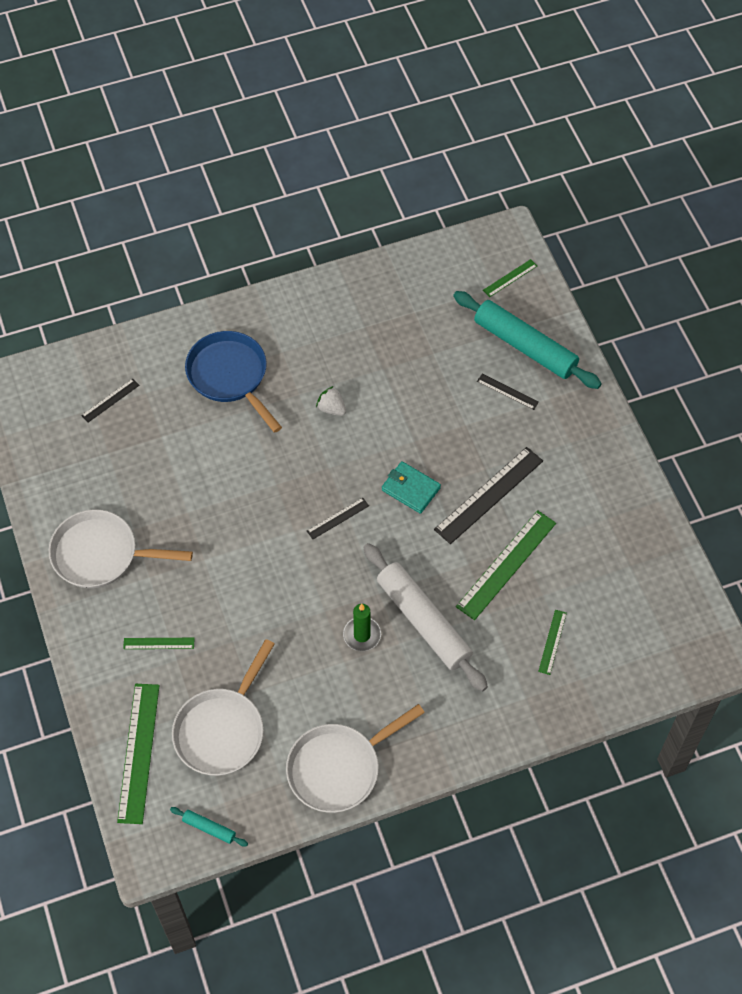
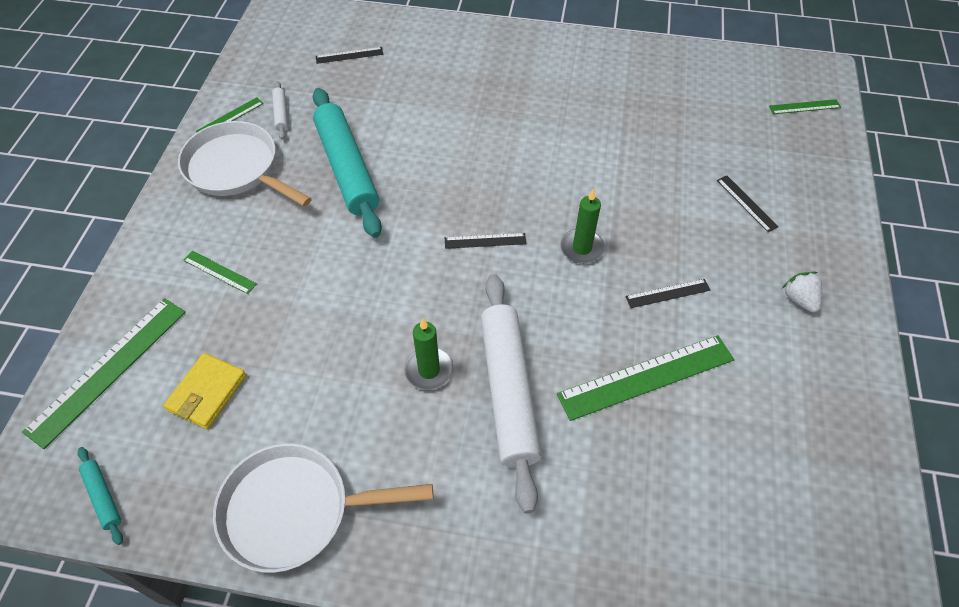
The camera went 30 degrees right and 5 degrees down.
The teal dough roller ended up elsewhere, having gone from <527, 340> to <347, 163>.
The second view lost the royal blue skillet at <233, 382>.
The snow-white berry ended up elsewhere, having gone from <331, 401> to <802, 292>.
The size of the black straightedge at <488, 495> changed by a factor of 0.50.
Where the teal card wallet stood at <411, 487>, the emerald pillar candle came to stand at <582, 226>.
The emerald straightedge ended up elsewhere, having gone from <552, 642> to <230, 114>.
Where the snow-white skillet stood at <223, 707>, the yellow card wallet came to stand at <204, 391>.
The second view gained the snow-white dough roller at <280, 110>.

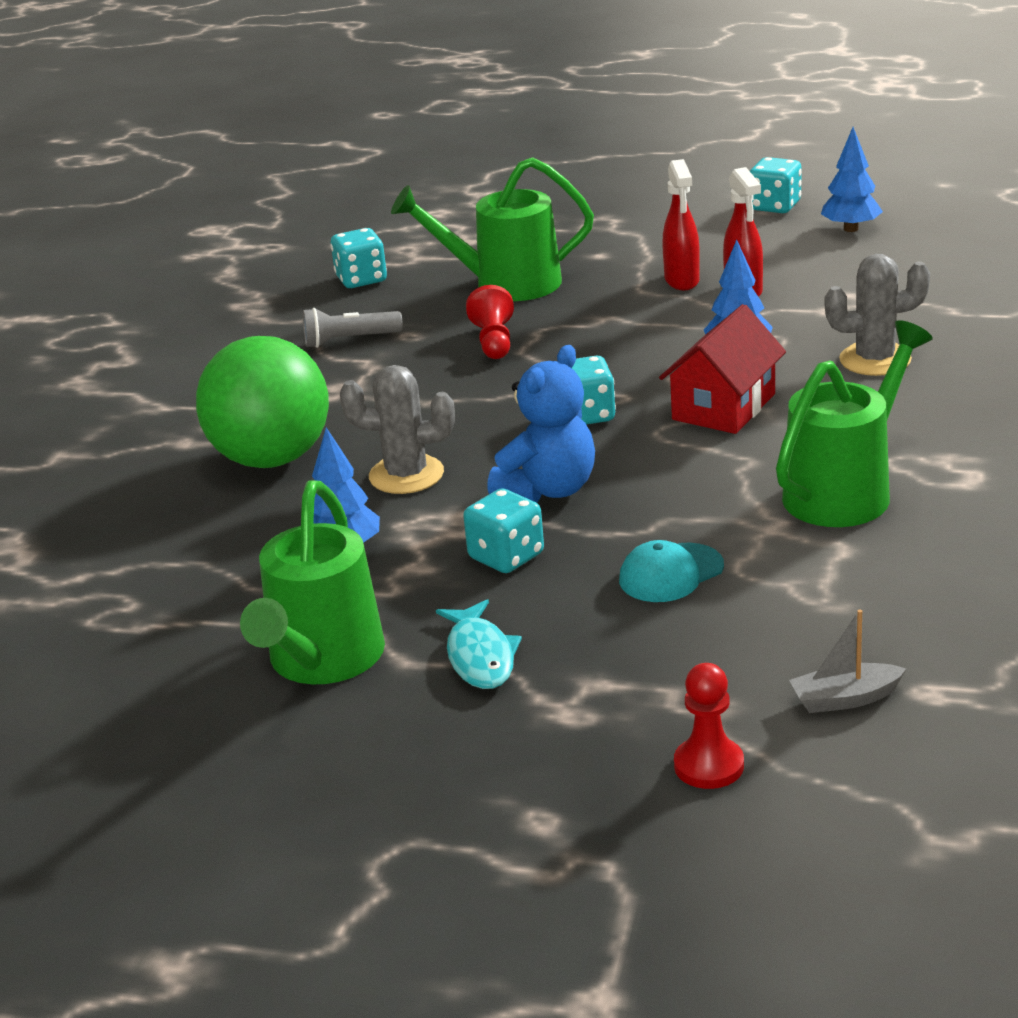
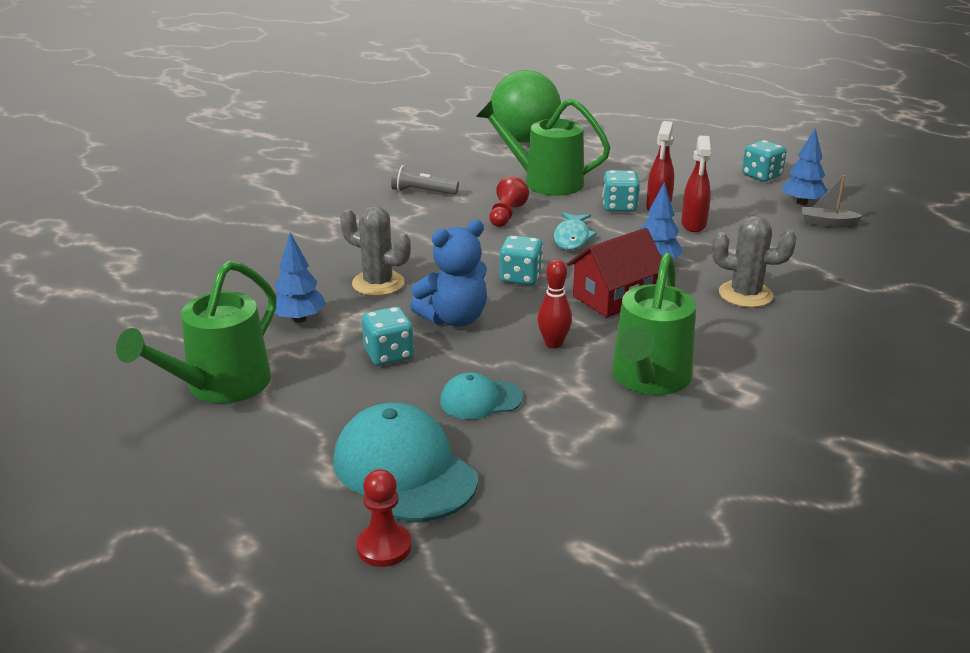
The camera went 20 degrees right and 0 degrees up.
The teal game die ended up elsewhere, having gone from <359, 258> to <621, 191>.
The emerald sprinkling can at <854, 423> ended up facing another way, 135 degrees clockwise from before.
The emerald play ball ended up elsewhere, having gone from <262, 402> to <525, 106>.
The teal toy fish ended up elsewhere, having gone from <479, 644> to <575, 231>.
The grey boat ended up elsewhere, having gone from <847, 661> to <832, 201>.
The second view gained the red tenpin at <555, 303>.
The second view gained the teal cap at <405, 462>.

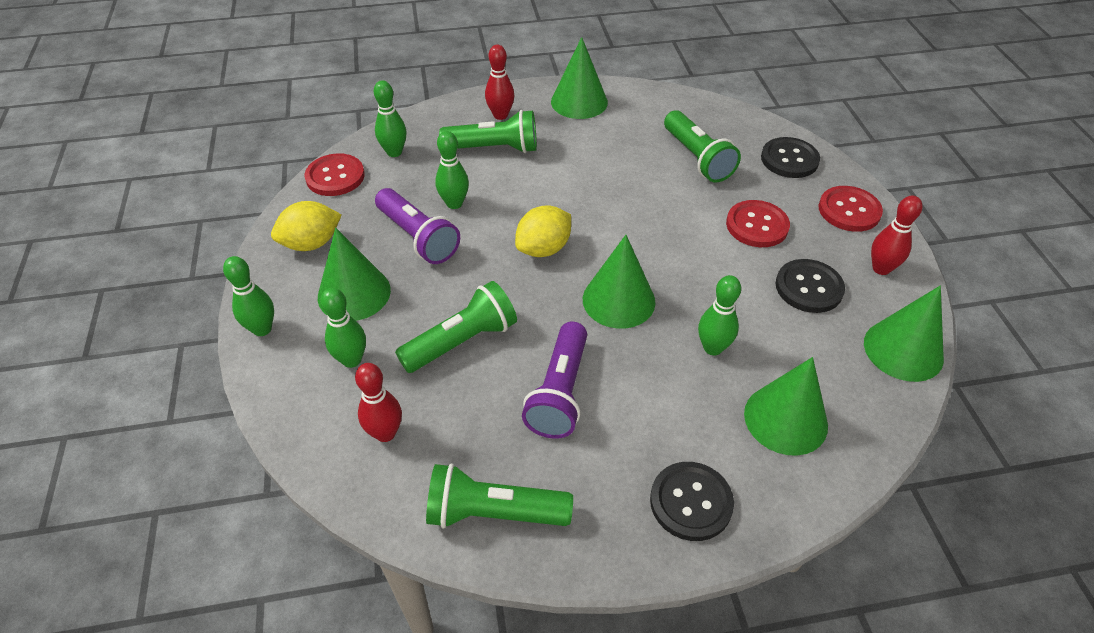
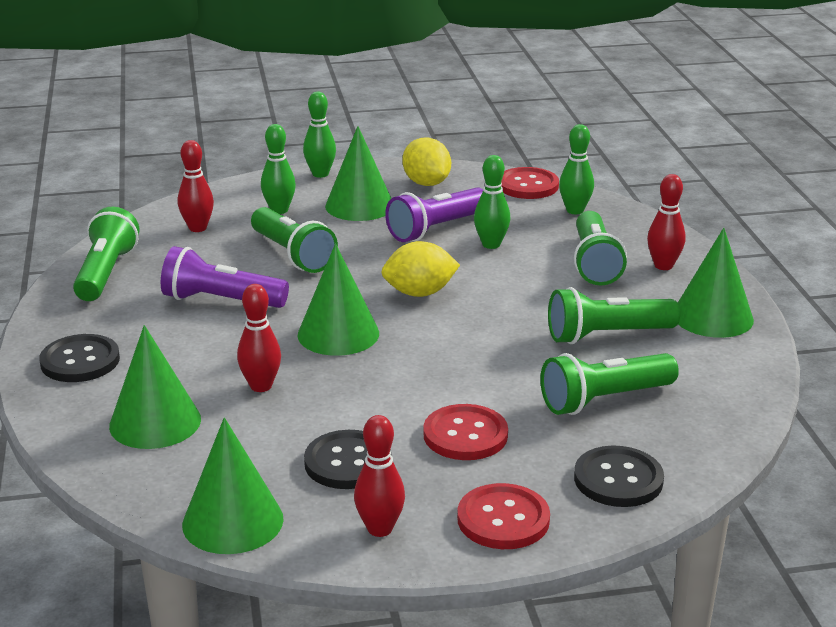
The camera went 90 degrees right and 20 degrees down.
The yellow toy lemon at <543, 231> ended up facing another way, 60 degrees counterclockwise from before.
What was the emerald tenpin at <719, 315> turned into the red tenpin at <259, 338>.
The second view gained the emerald torch at <614, 315>.

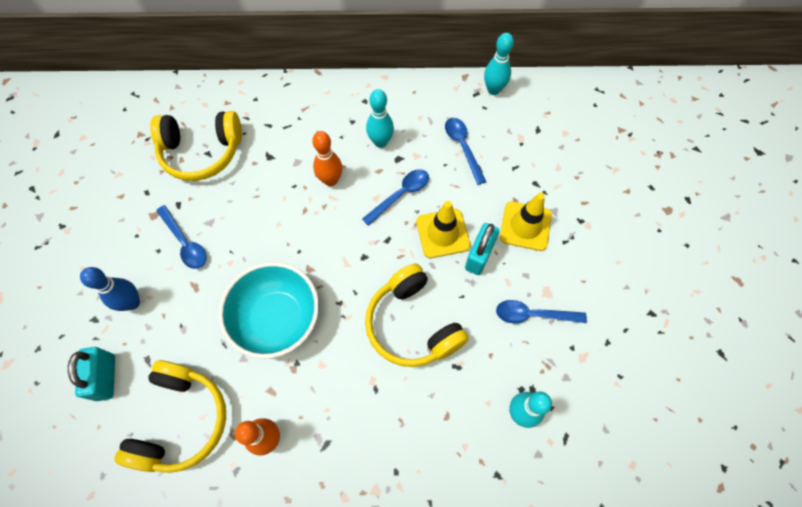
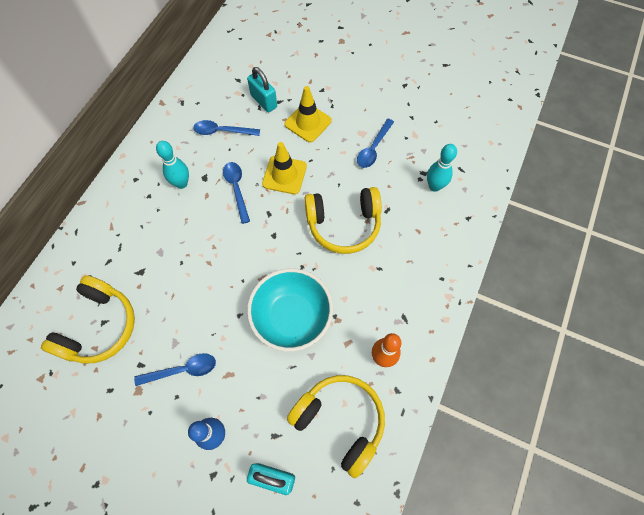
The camera went 65 degrees left and 0 degrees up.
The second view lost the teal tenpin at <499, 64>.
The second view lost the orange tenpin at <327, 158>.
The teal small lock ended up elsewhere, having gone from <482, 249> to <262, 89>.

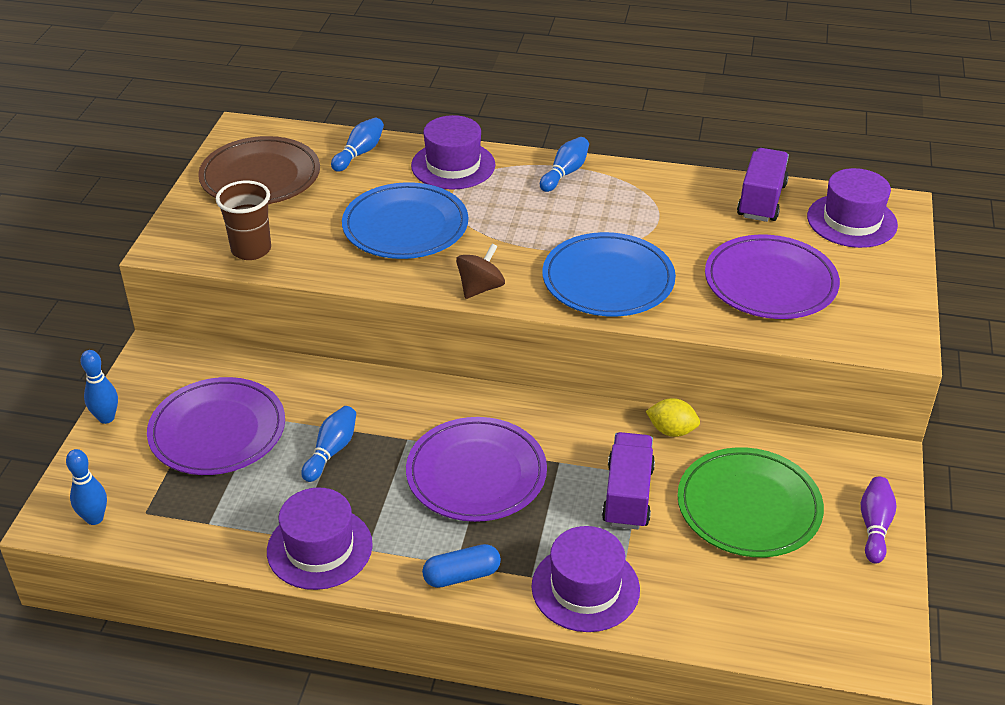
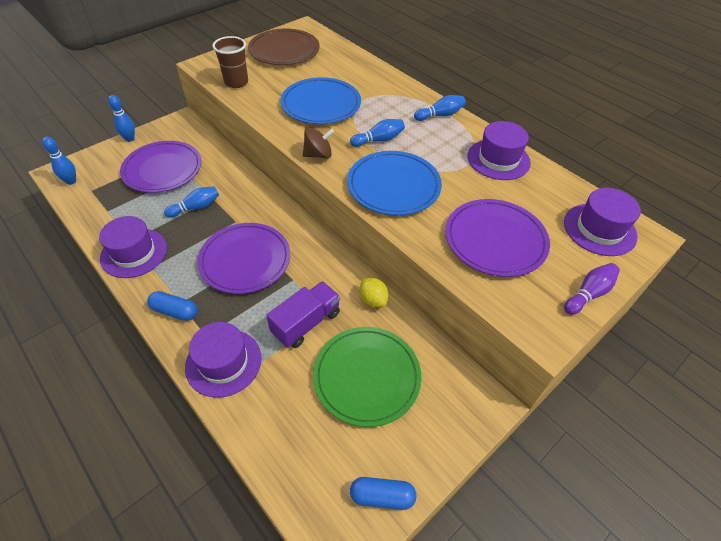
The camera went 35 degrees right and 10 degrees up.
The royal purple tall hat ended up elsewhere, having gone from <453, 152> to <499, 150>.
The royal blue tenpin ended up elsewhere, having gone from <357, 144> to <377, 133>.
The second view lost the royal purple lorry at <763, 185>.
The royal purple tenpin ended up elsewhere, having gone from <879, 520> to <592, 289>.
The second view gained the royal blue capsule at <383, 493>.

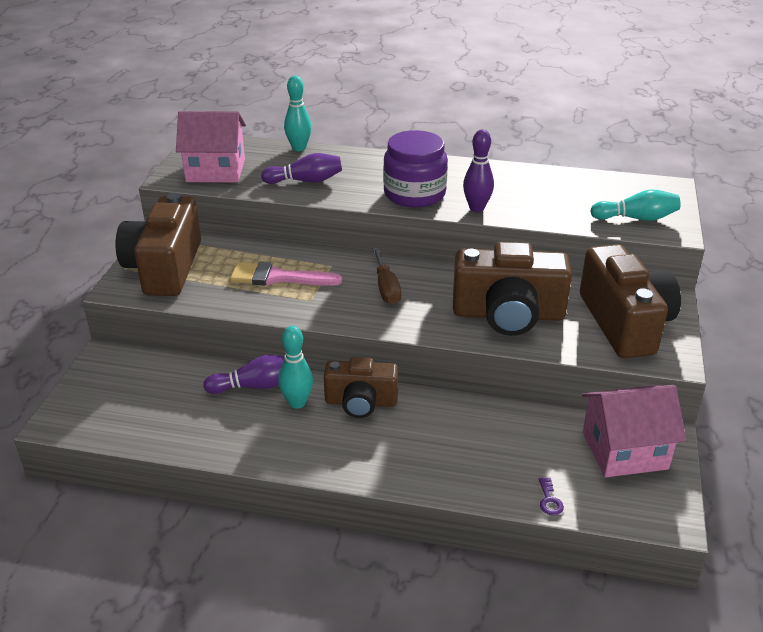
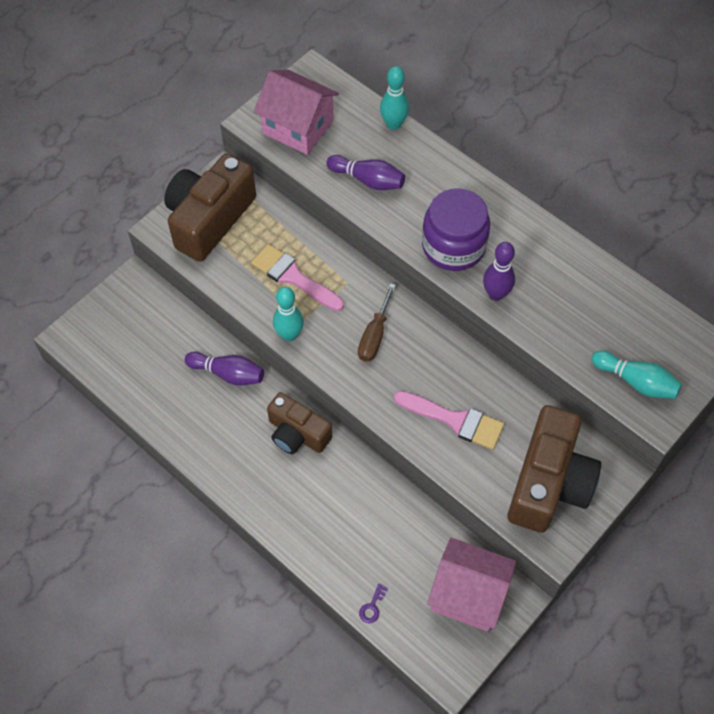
The camera went 30 degrees right and 25 degrees up.
Where the brown camera stood at <512, 289>, the pink paint brush came to stand at <449, 420>.
The teal tenpin ended up elsewhere, having gone from <295, 367> to <288, 314>.

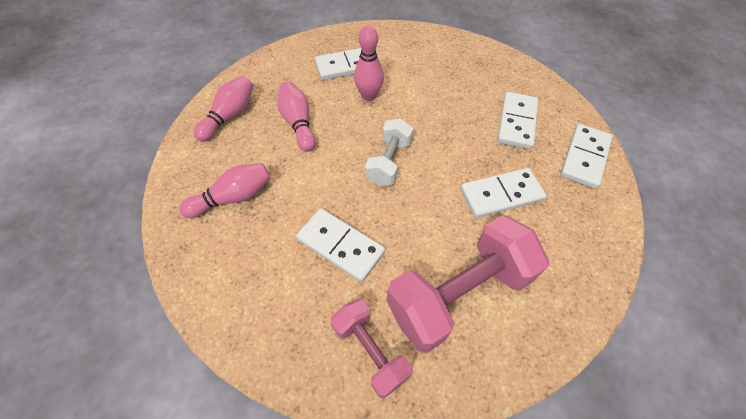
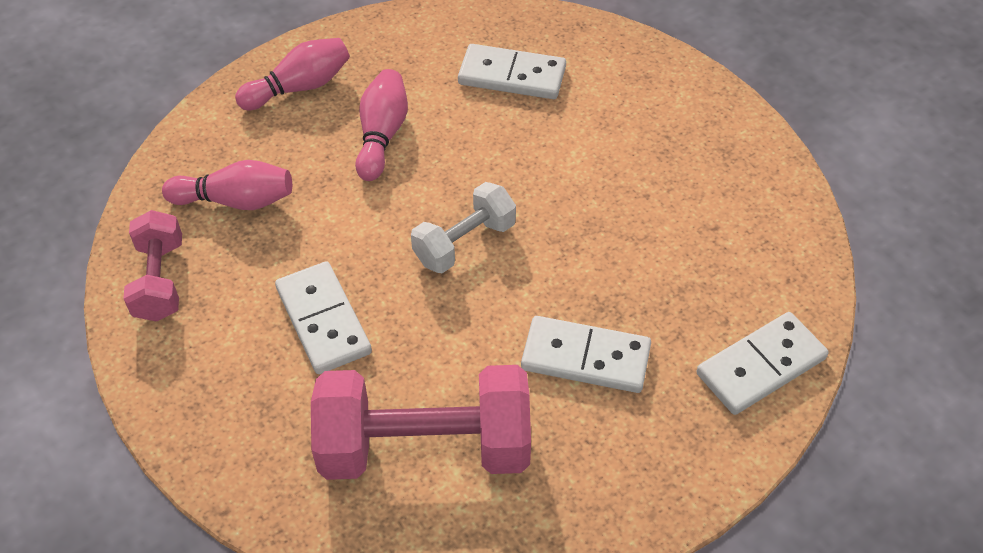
The camera went 30 degrees right and 5 degrees down.
The second view lost the pink tenpin at <369, 63>.
The second view lost the snow-white domino piece at <517, 120>.
The pink free weight ended up elsewhere, having gone from <372, 348> to <152, 266>.

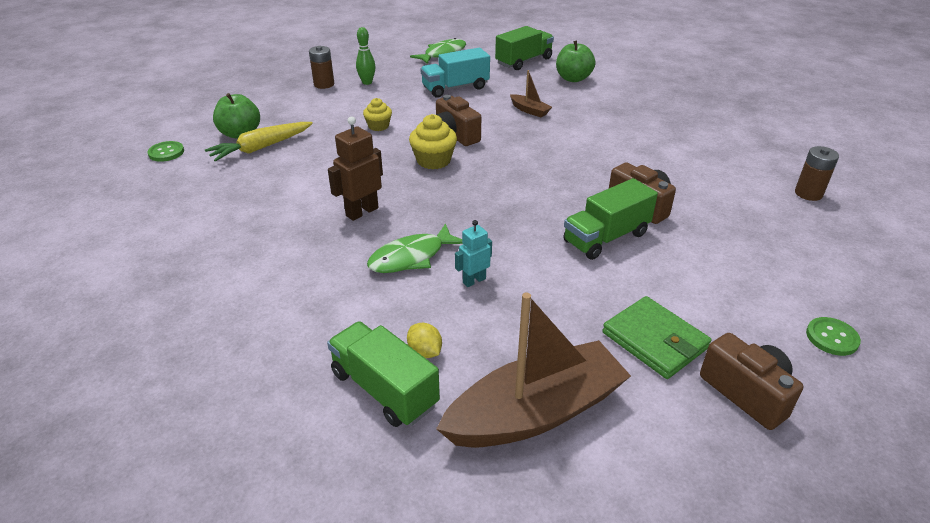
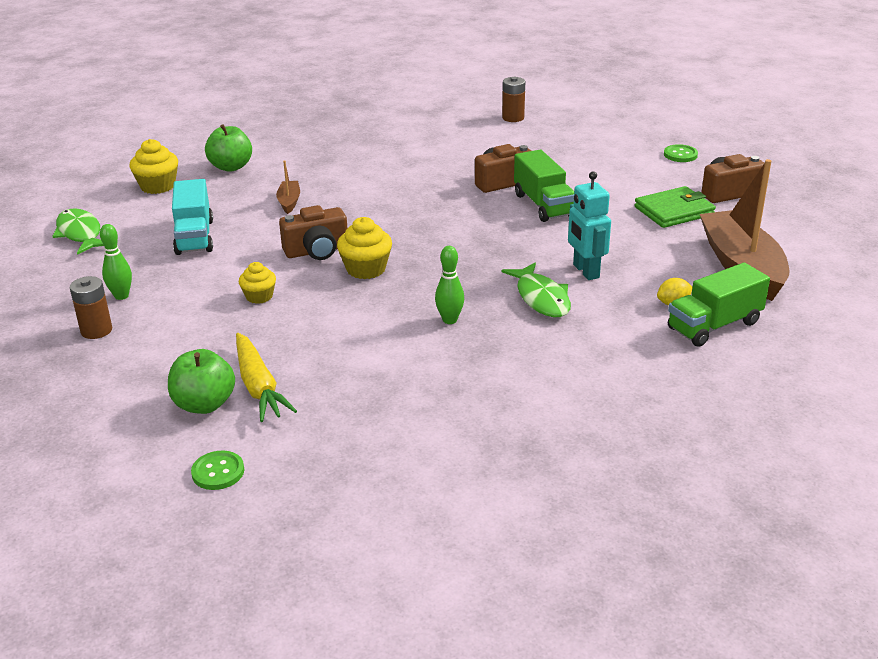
The camera went 75 degrees left and 5 degrees down.
Where the emerald lorry stood at <524, 48>, the yellow cupcake came to stand at <154, 166>.
The brown boat at <531, 93> ended up facing another way, 60 degrees counterclockwise from before.
Where the brown robot figure stood at <355, 168>, the emerald tenpin came to stand at <449, 285>.
The size of the teal robot figure at <473, 253> changed by a factor of 1.60.

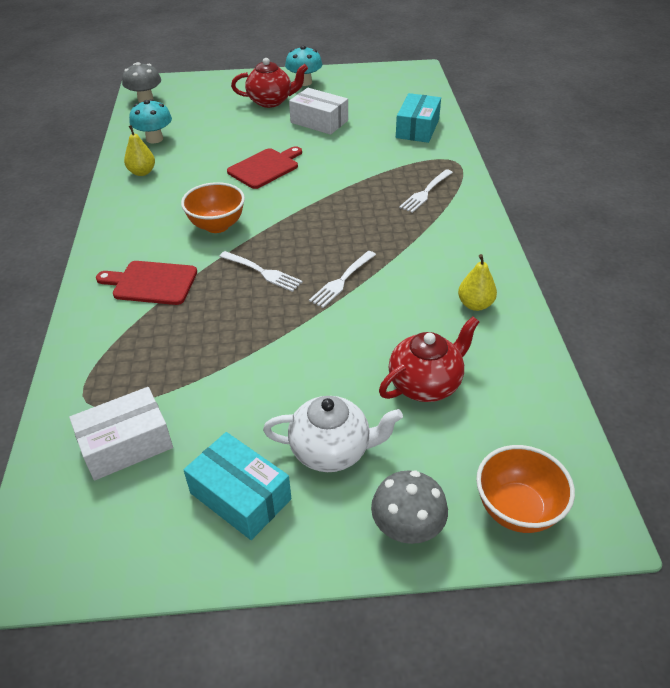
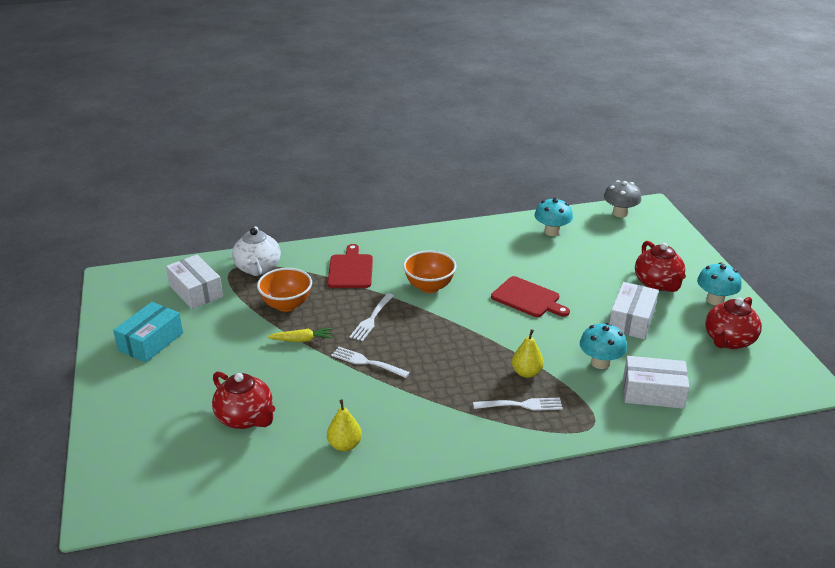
The camera went 80 degrees right and 10 degrees down.
What was the teal package at <418, 118> turned into the snow-white package at <656, 382>.
The yellow pear fruit ended up elsewhere, having gone from <139, 150> to <528, 353>.
The snow-white table fork at <426, 191> ended up facing another way, 150 degrees clockwise from before.
The snow-white teapot ended up elsewhere, having gone from <333, 434> to <256, 251>.
The orange bowl ended up elsewhere, having gone from <525, 489> to <284, 290>.
The second view lost the grey mushroom at <409, 507>.
The second view gained the red teapot at <733, 323>.
The second view gained the teal mushroom at <603, 346>.
The second view gained the yellow root vegetable at <300, 335>.

